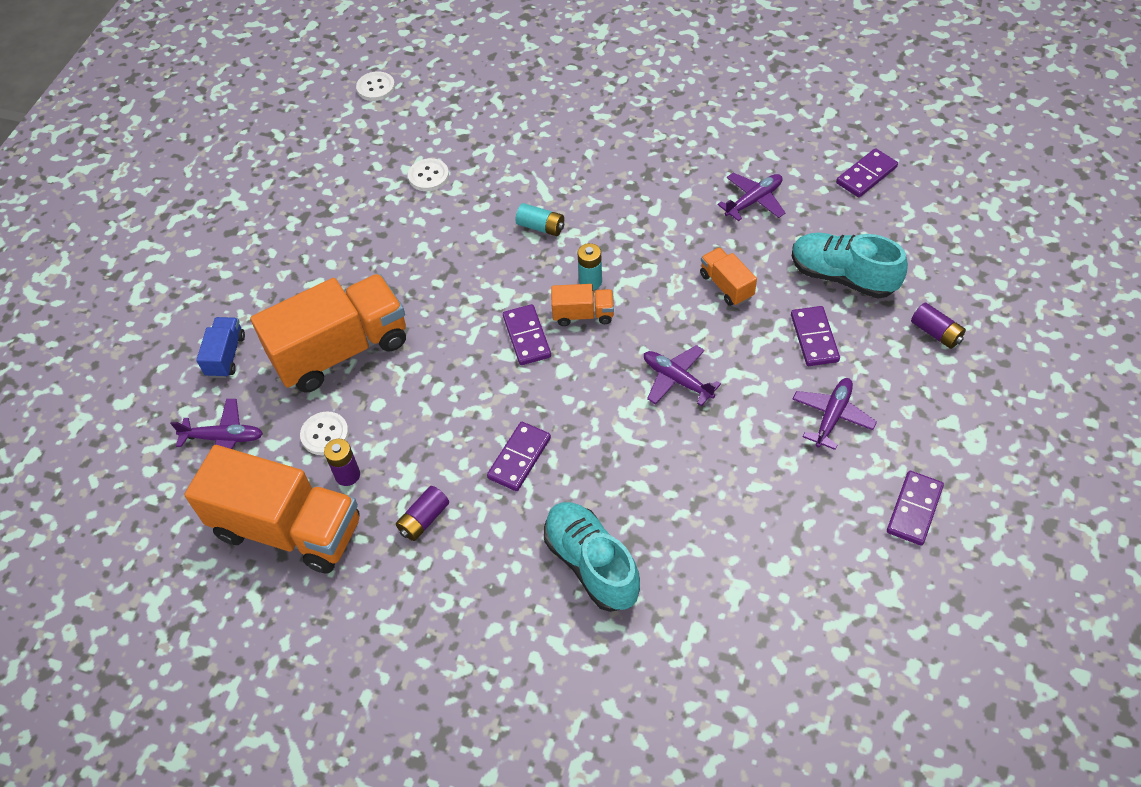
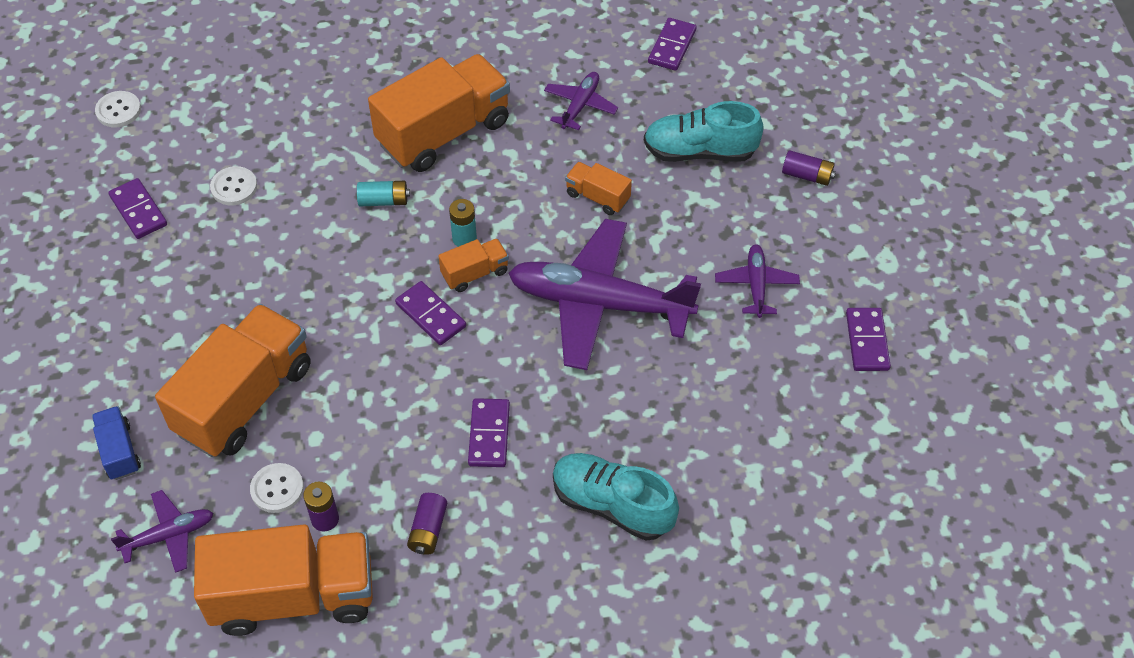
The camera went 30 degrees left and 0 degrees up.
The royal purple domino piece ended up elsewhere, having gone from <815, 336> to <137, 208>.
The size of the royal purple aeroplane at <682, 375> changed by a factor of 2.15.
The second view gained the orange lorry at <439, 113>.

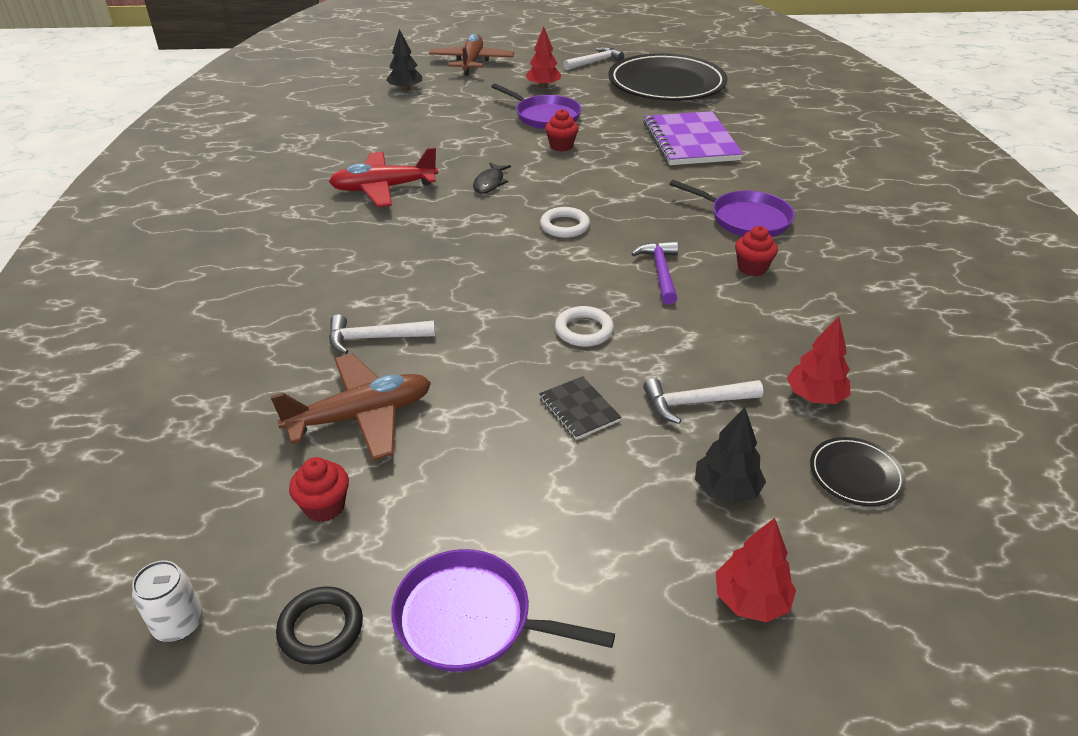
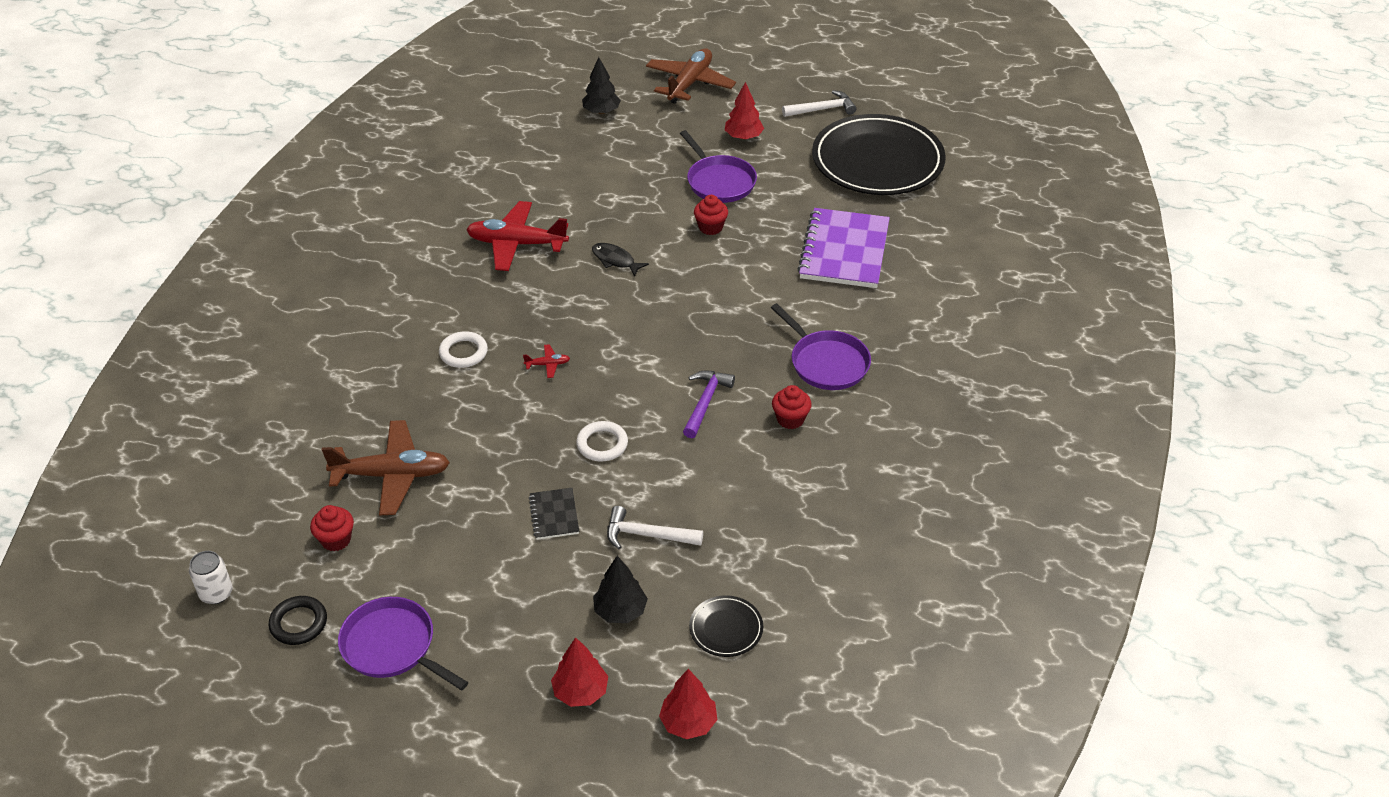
The camera went 20 degrees right and 5 degrees up.
The black toy fish at <492, 178> ended up facing another way, 90 degrees clockwise from before.
The snow-white ring ended up elsewhere, having gone from <565, 222> to <463, 349>.
The second view lost the snow-white hammer at <382, 334>.
The red tree ended up elsewhere, having gone from <819, 360> to <688, 704>.
The second view gained the red aeroplane at <546, 361>.

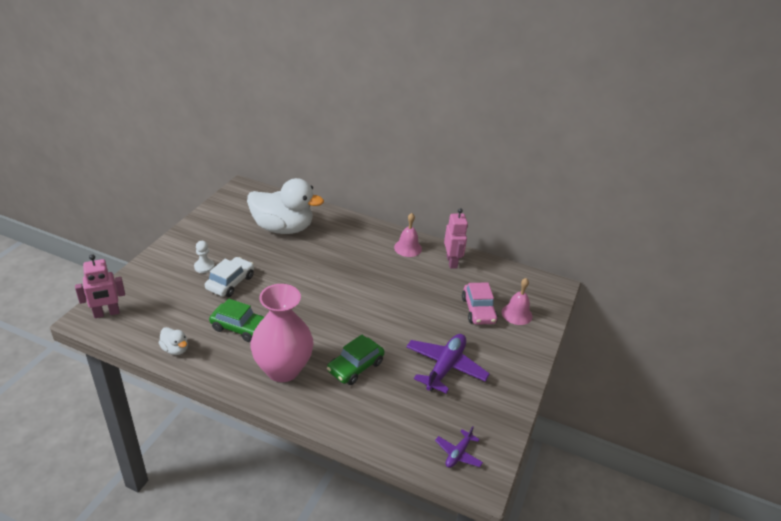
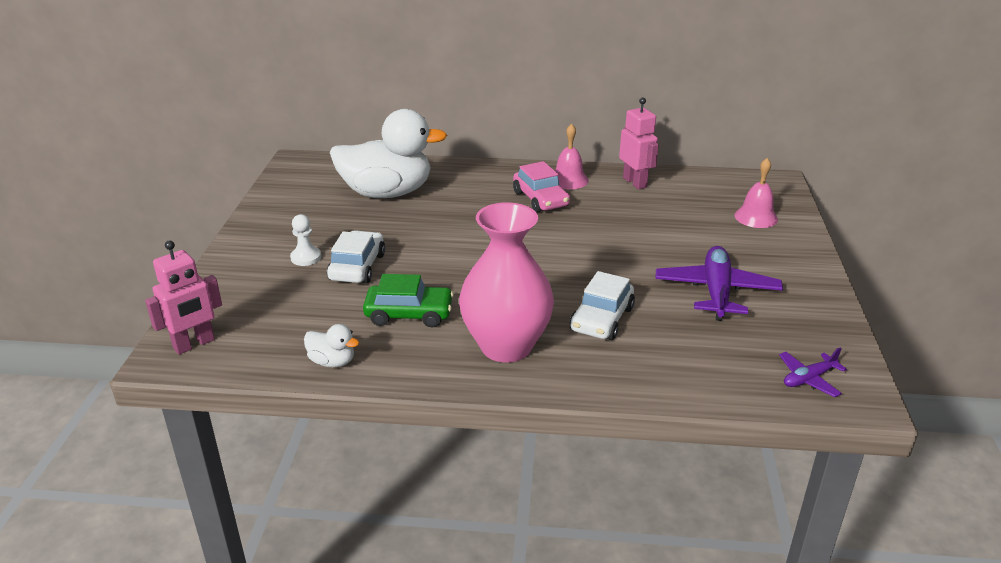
The camera went 15 degrees left and 5 degrees down.
The pink toy car ended up elsewhere, having gone from <480, 303> to <541, 187>.
What was the emerald toy car at <356, 359> turned into the snow-white toy car at <602, 305>.
The royal purple aeroplane at <459, 447> ended up facing another way, 45 degrees clockwise from before.

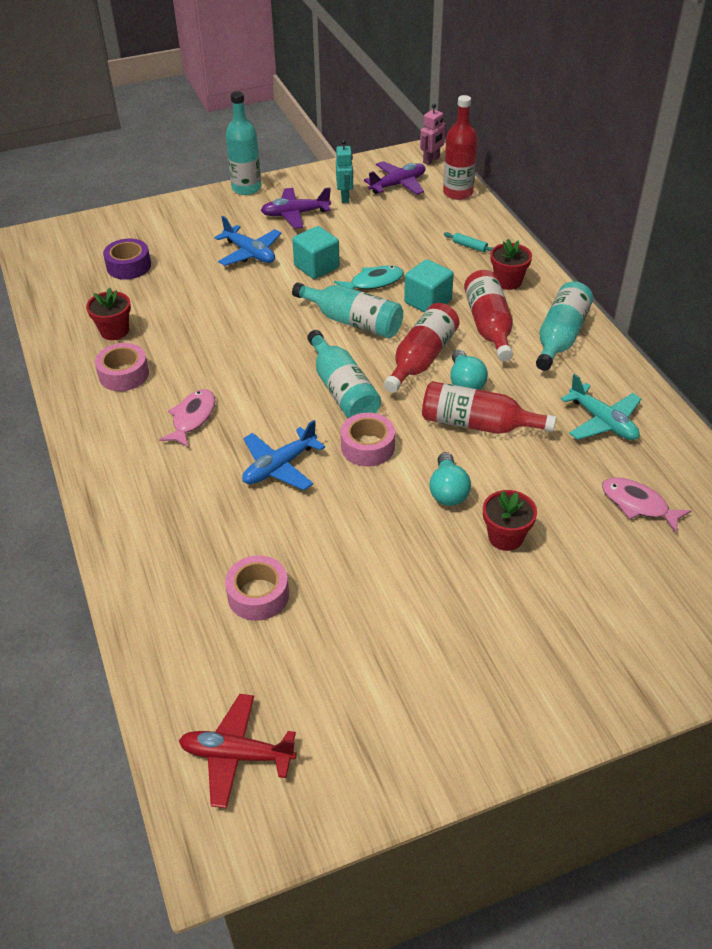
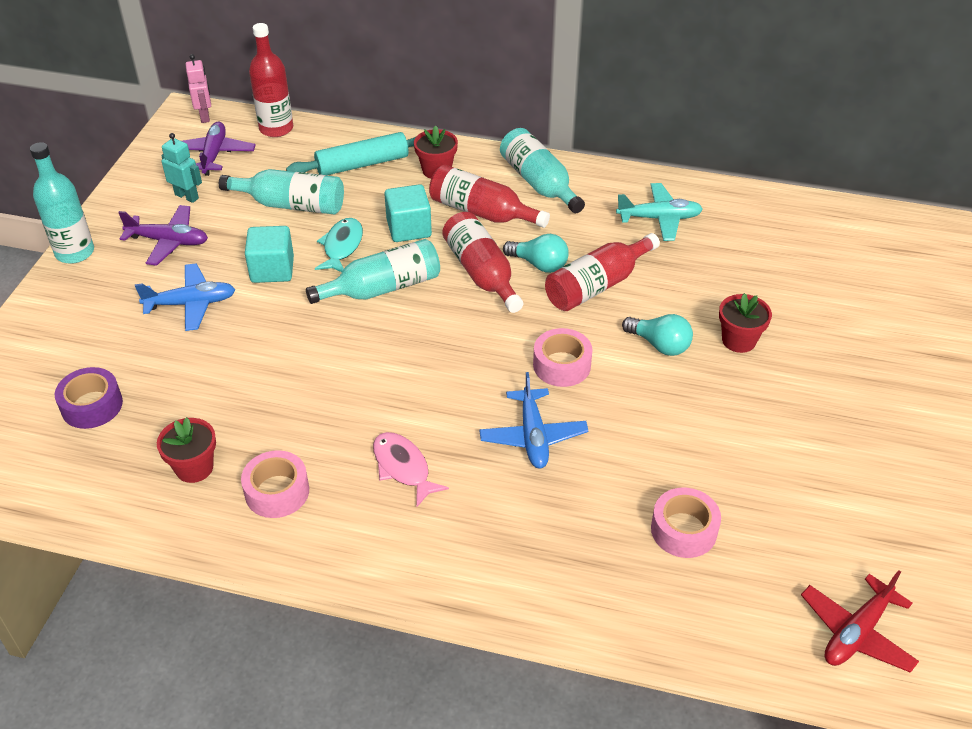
The camera went 55 degrees left and 0 degrees up.
The royal purple aeroplane at <296, 208> ended up facing another way, 105 degrees counterclockwise from before.
The size of the teal dough roller at <468, 242> changed by a factor of 2.33.
The teal flask ended up elsewhere, having gone from <344, 374> to <281, 192>.
The second view lost the pink toy fish at <647, 505>.

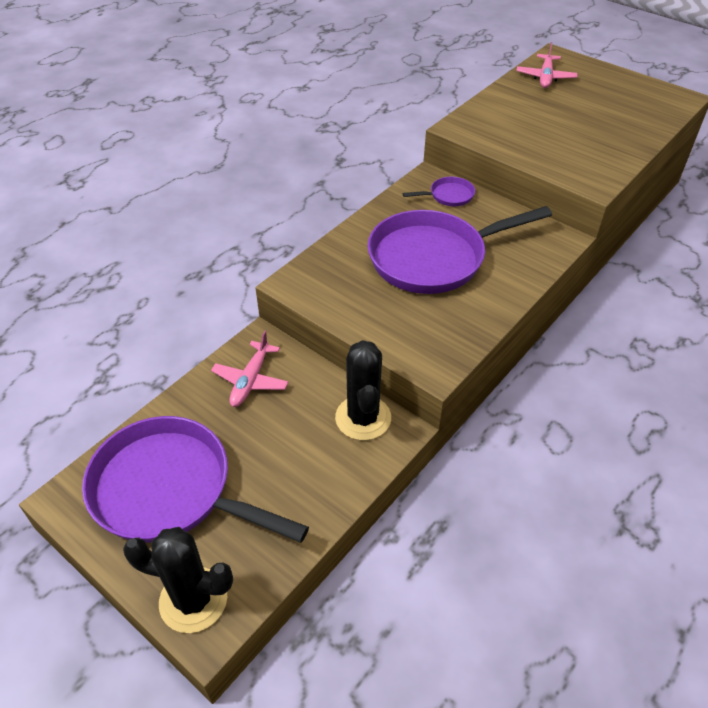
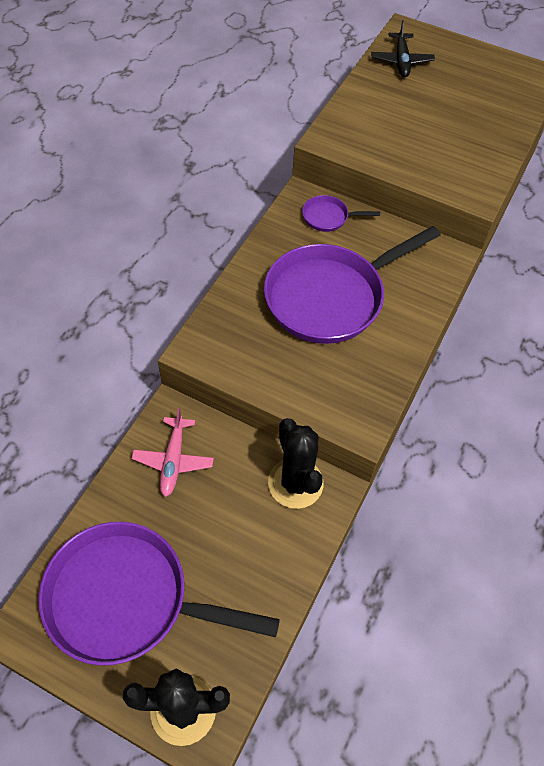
The camera went 15 degrees left and 10 degrees up.
What was the pink aeroplane at <547, 65> turned into the black aeroplane at <403, 48>.
The royal purple skillet at <439, 191> ended up facing another way, 150 degrees counterclockwise from before.

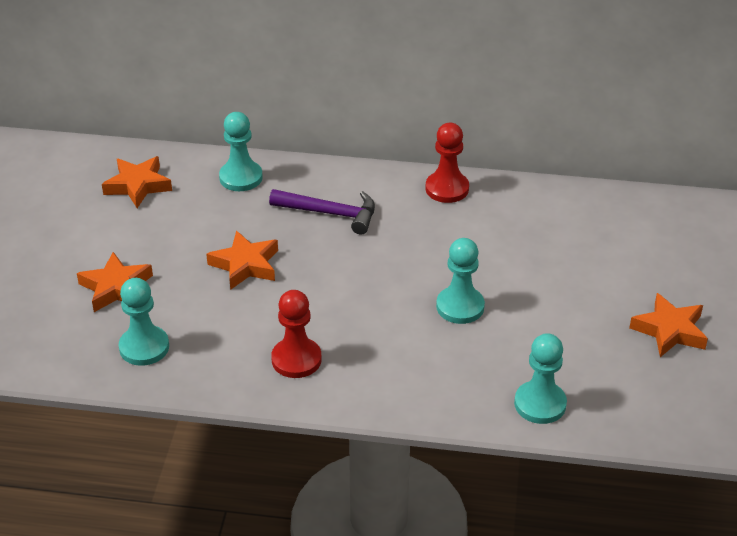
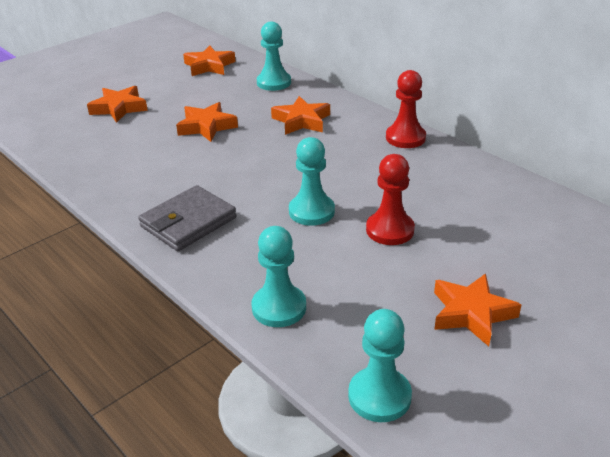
The camera went 40 degrees right and 5 degrees down.
Where the royal purple hammer stood at <322, 211>, the orange star shape came to stand at <300, 115>.
The teal pawn ended up elsewhere, having gone from <144, 322> to <380, 365>.
The red pawn ended up elsewhere, having gone from <296, 334> to <390, 199>.
The second view gained the grey card wallet at <187, 218>.

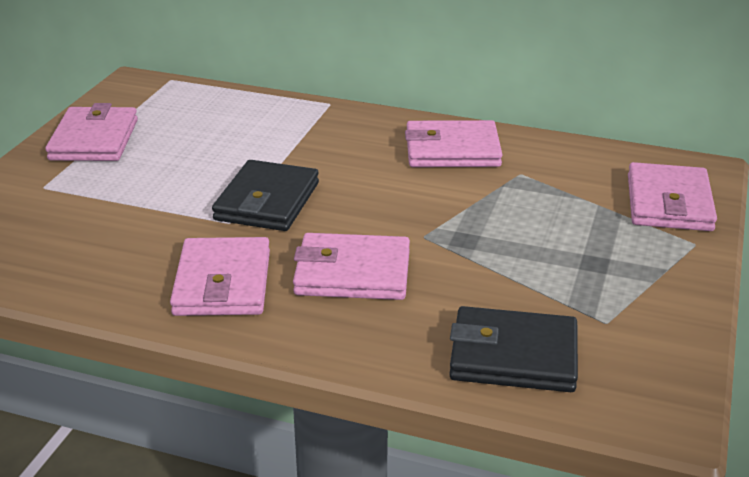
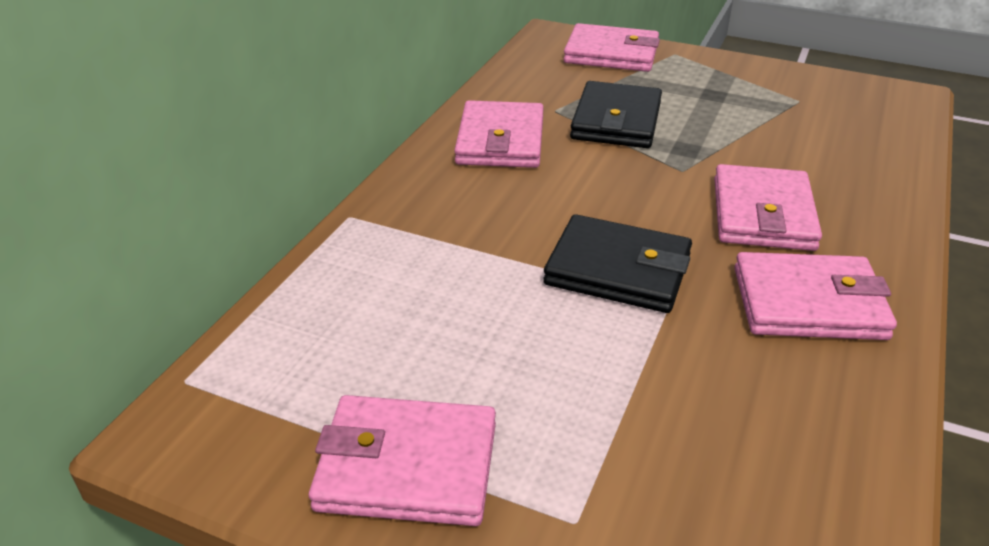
The camera went 85 degrees left and 5 degrees up.
The black card wallet ended up elsewhere, having gone from <513, 349> to <616, 114>.

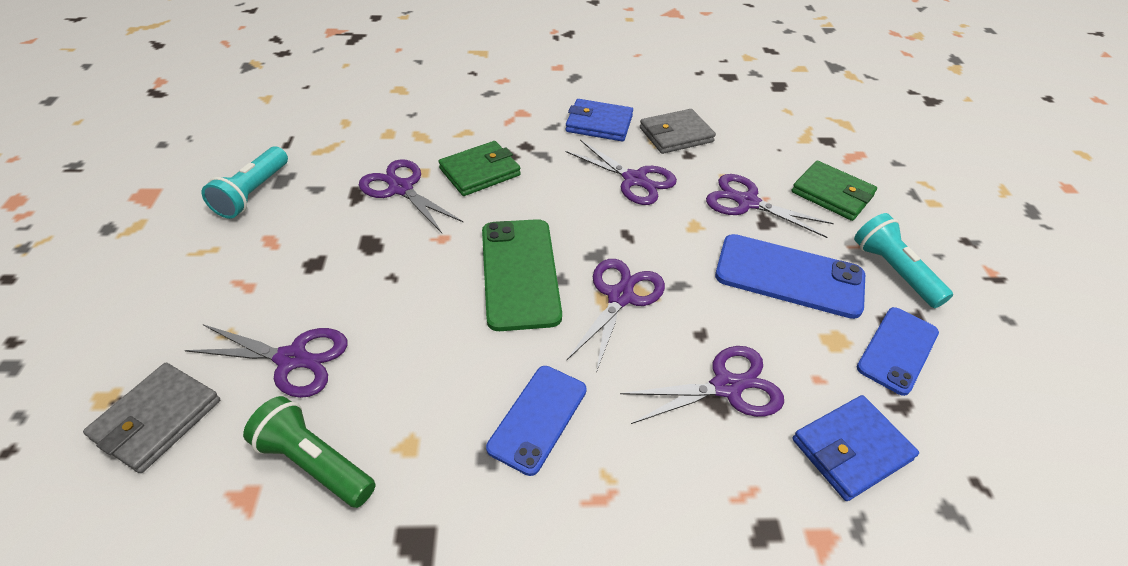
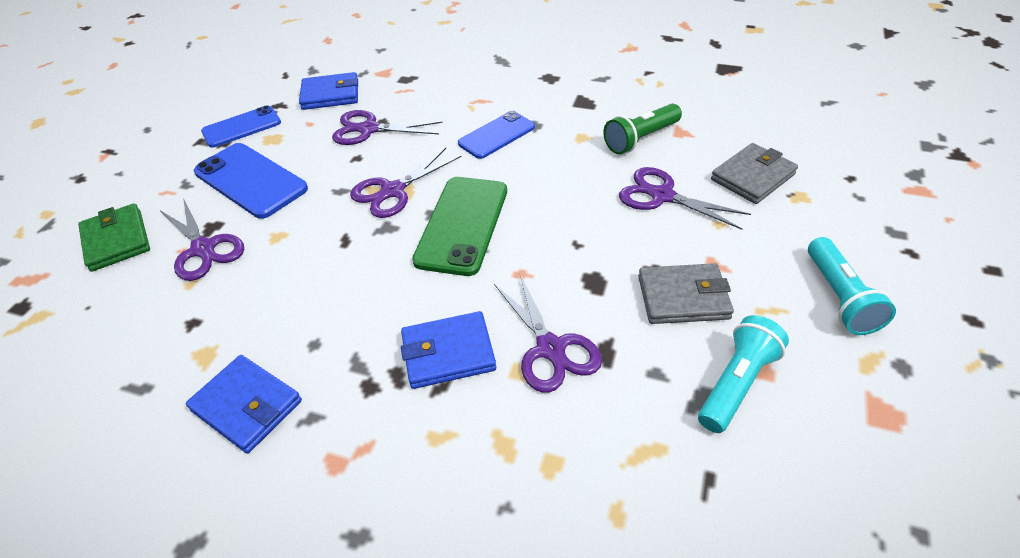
The camera went 155 degrees left and 0 degrees up.
The grey card wallet ended up elsewhere, having gone from <678, 131> to <686, 293>.
The second view lost the royal purple pair of scissors at <621, 172>.
What was the emerald card wallet at <480, 168> turned into the royal blue card wallet at <448, 350>.
The teal torch ended up elsewhere, having gone from <903, 260> to <852, 286>.
The emerald torch at <309, 452> ended up facing another way, 90 degrees clockwise from before.

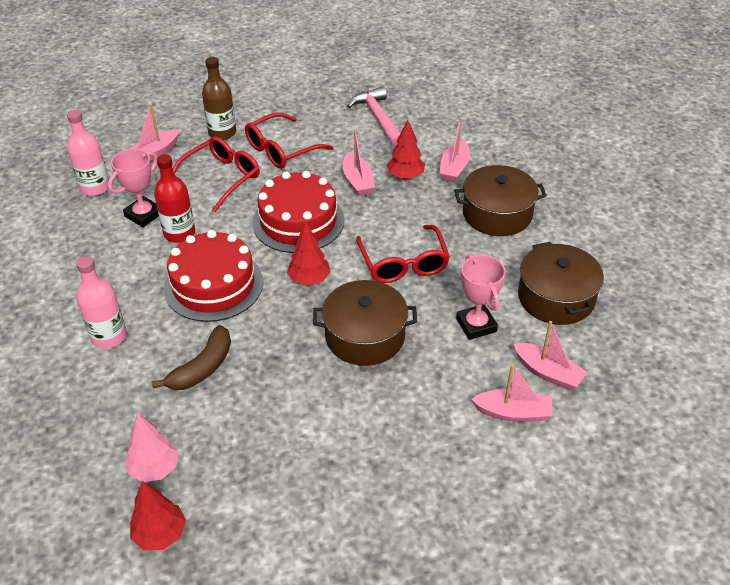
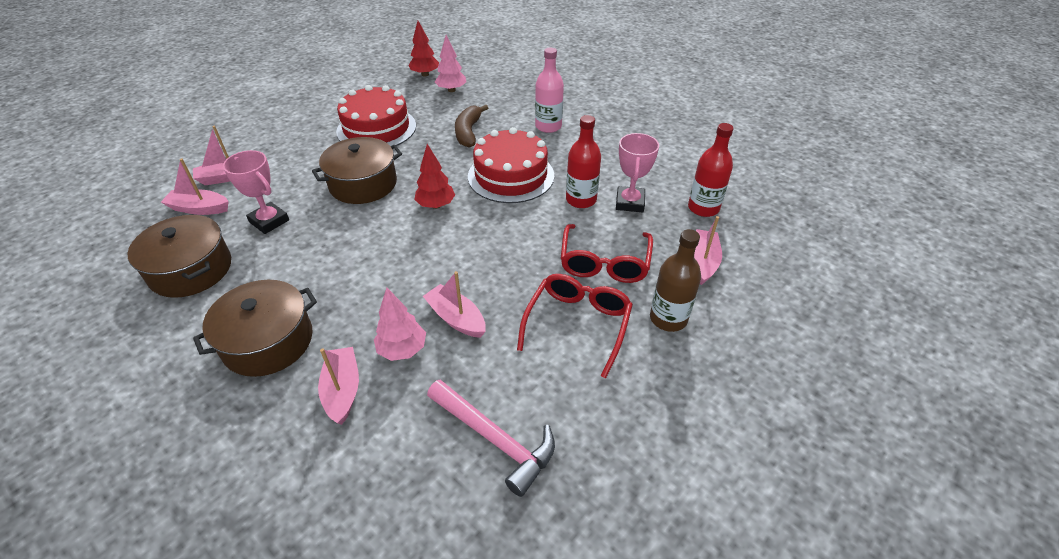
The camera went 150 degrees right and 0 degrees up.
What was the pink flask at <88, 153> turned into the red flask at <711, 170>.
What was the red tree at <406, 149> turned into the pink tree at <400, 324>.
The red cake ended up elsewhere, having gone from <298, 212> to <376, 115>.
The second view lost the red glasses at <403, 254>.

